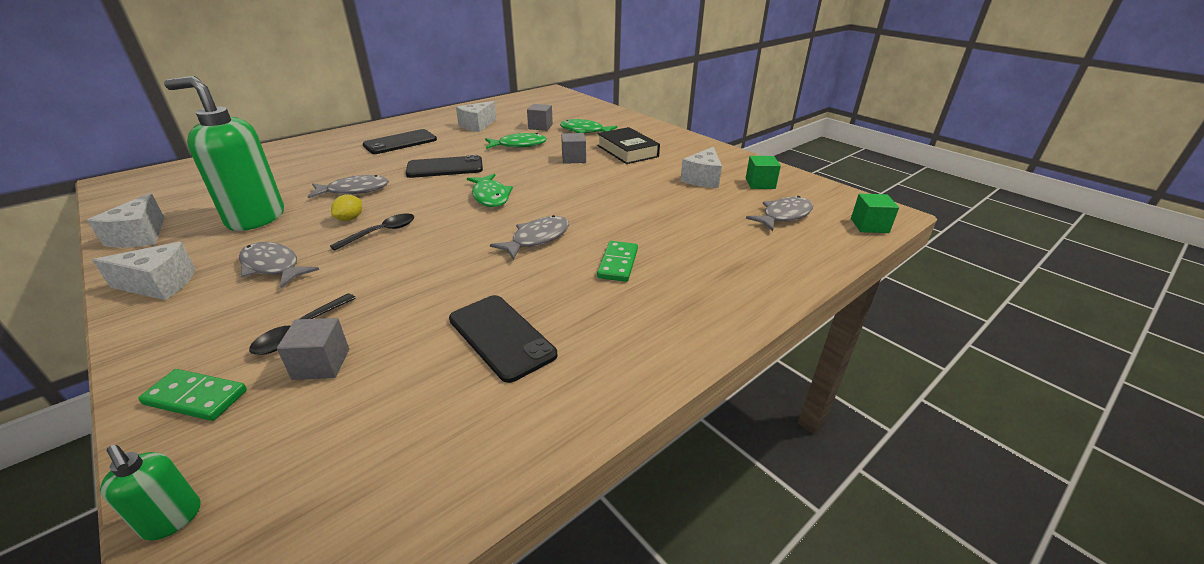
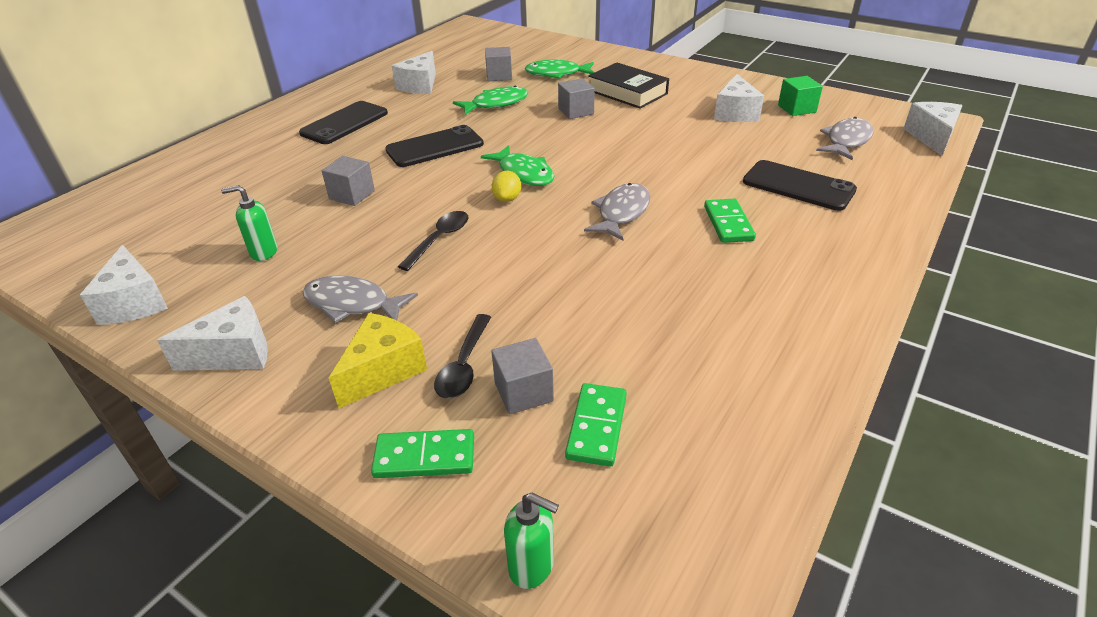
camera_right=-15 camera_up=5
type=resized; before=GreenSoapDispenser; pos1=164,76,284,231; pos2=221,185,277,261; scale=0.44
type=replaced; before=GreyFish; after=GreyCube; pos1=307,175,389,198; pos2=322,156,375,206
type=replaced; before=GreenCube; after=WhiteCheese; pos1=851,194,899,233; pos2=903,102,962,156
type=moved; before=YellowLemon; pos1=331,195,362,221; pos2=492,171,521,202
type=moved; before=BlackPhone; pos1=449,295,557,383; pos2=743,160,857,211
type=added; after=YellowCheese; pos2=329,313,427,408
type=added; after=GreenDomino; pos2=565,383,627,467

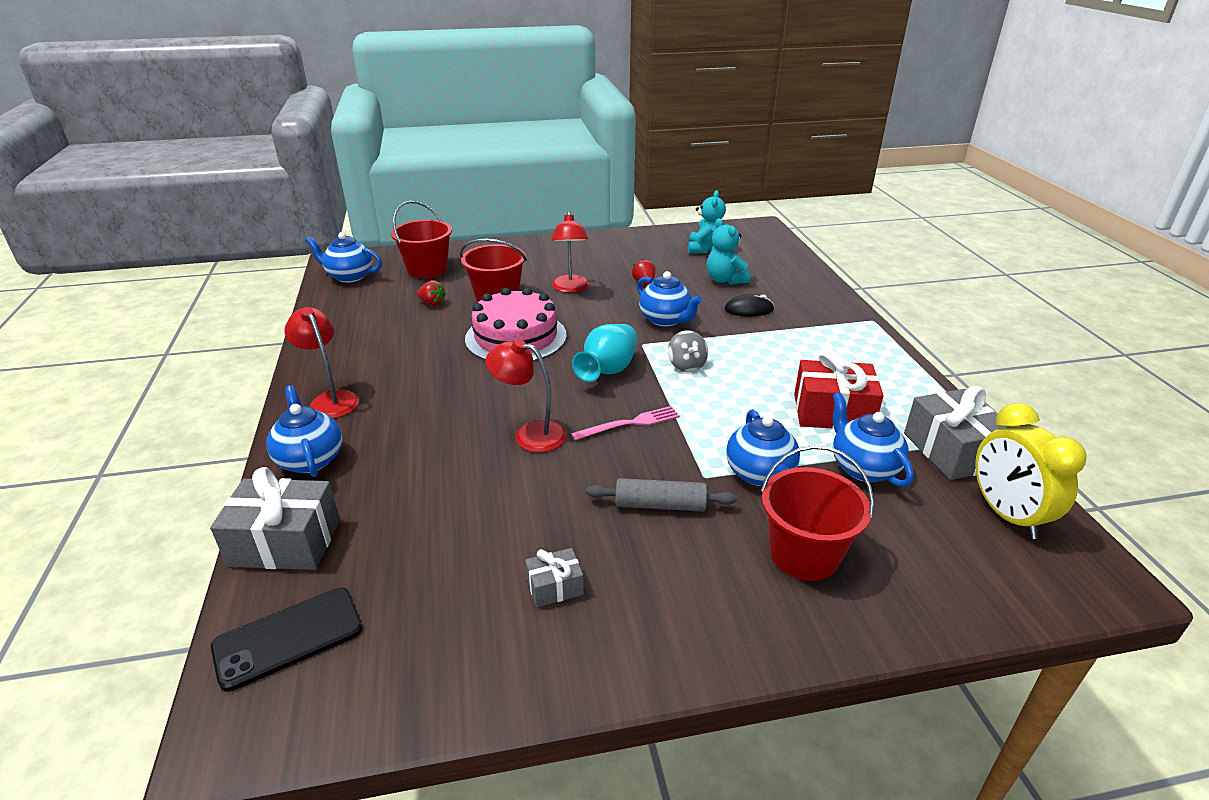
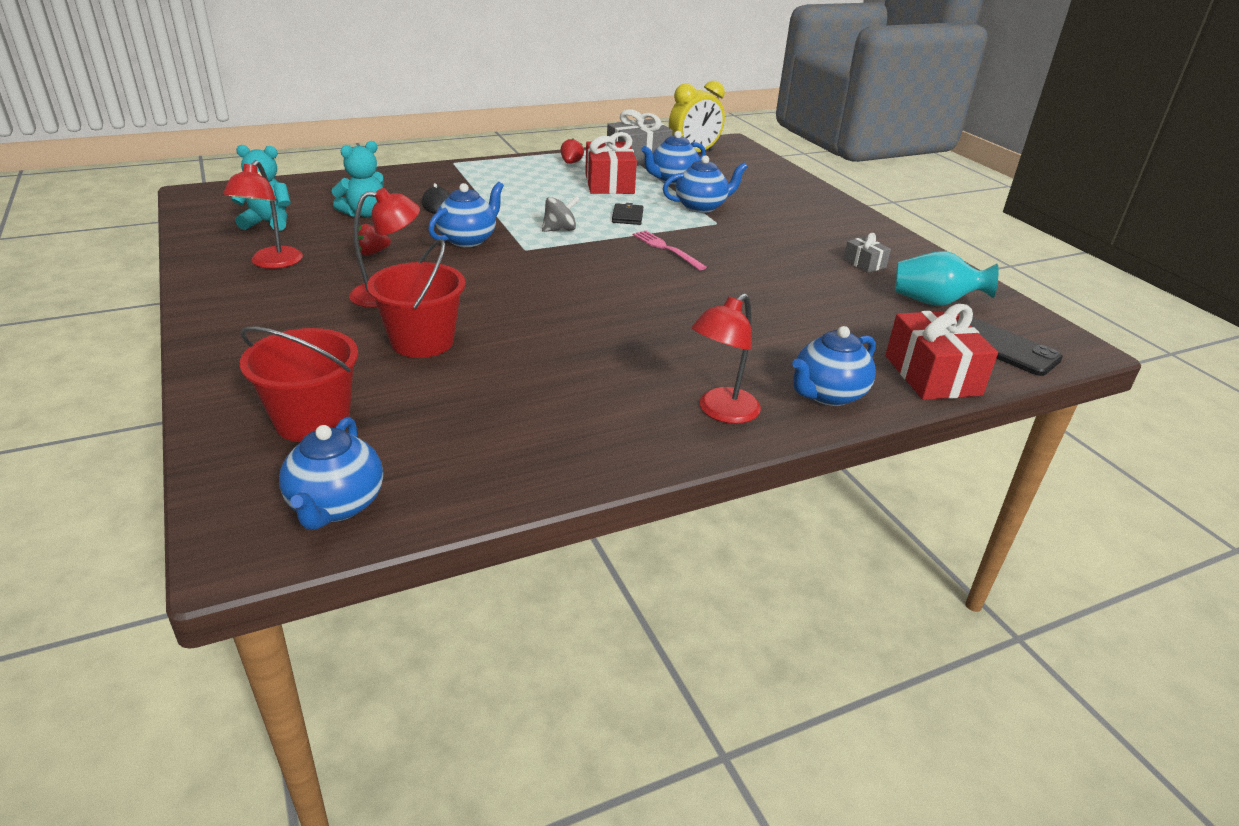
camera_right=-105 camera_up=0
type=moved; before=RedStrawberry; pos1=417,280,446,306; pos2=561,138,584,164
type=removed; before=PinkCake; pos1=465,287,567,362
type=moved; before=TurquoiseVase; pos1=572,324,638,382; pos2=895,251,999,306
type=moved; before=RedLamp; pos1=485,339,566,452; pos2=223,160,303,269
type=removed; before=RedBucket; pos1=761,445,874,581
type=recoloured; before=GreyGift; after=RedGift; pos1=210,467,340,570; pos2=885,304,998,400
type=removed; before=GreyRollingPin; pos1=586,478,737,511
type=added; after=BlackWallet; pos2=612,203,643,225

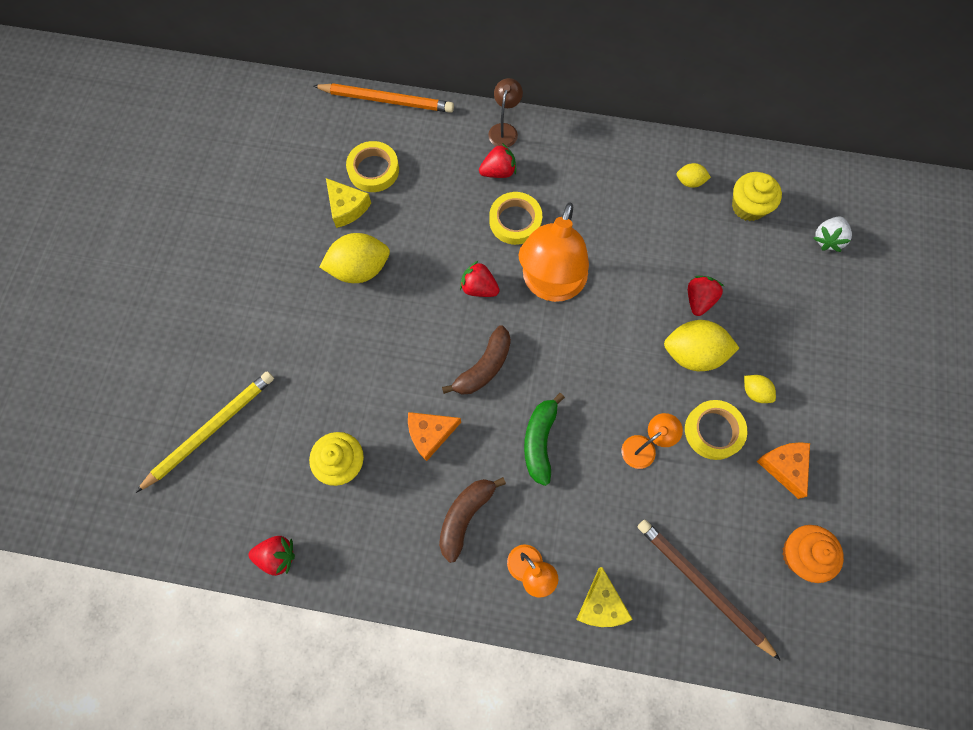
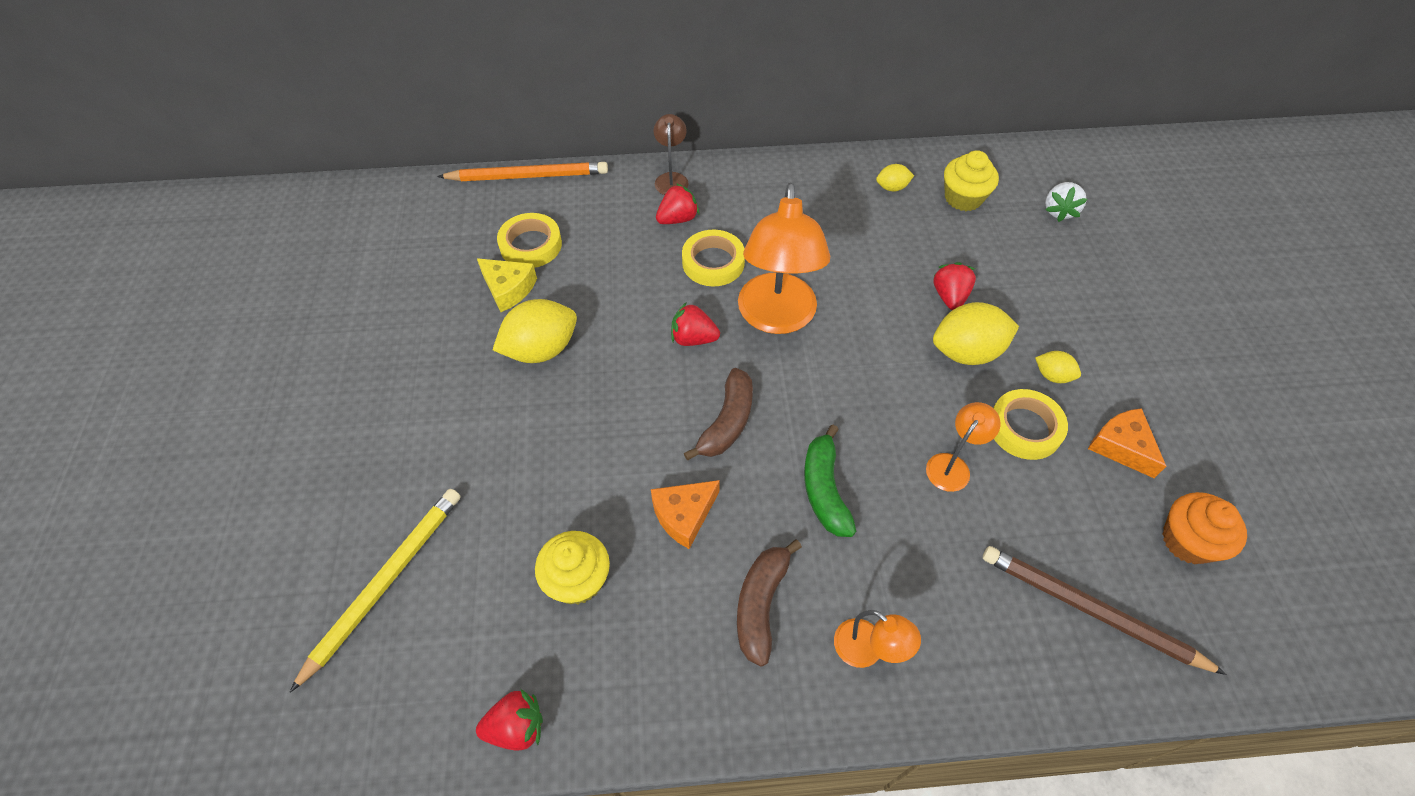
camera_right=-15 camera_up=-15
type=removed; before=YellowCheese; pos1=576,567,633,627

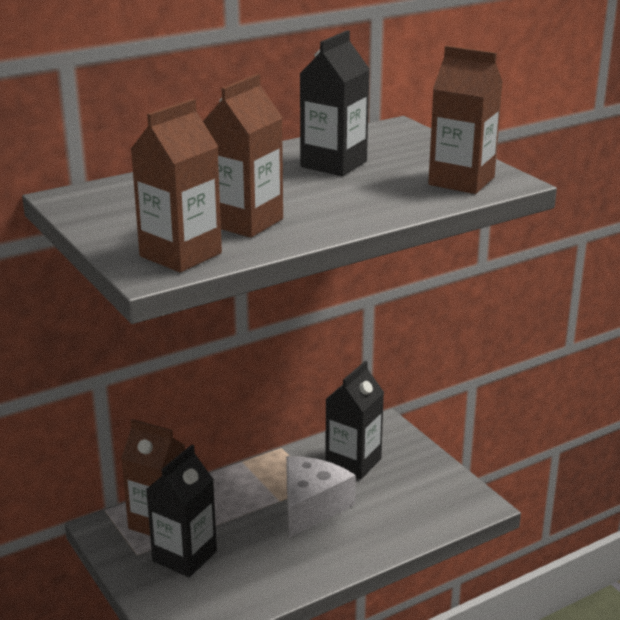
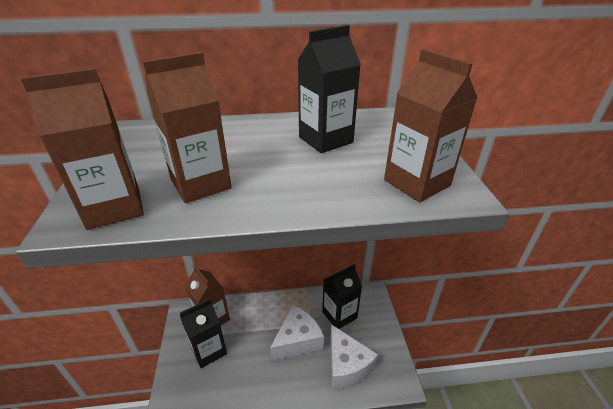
camera_right=25 camera_up=10
type=added; after=WhiteCheese; pos2=331,324,378,389

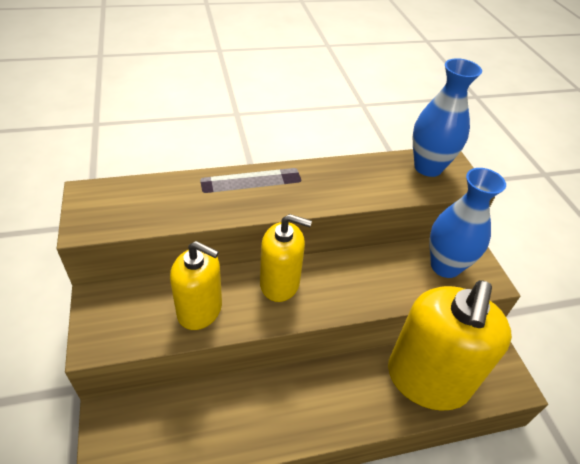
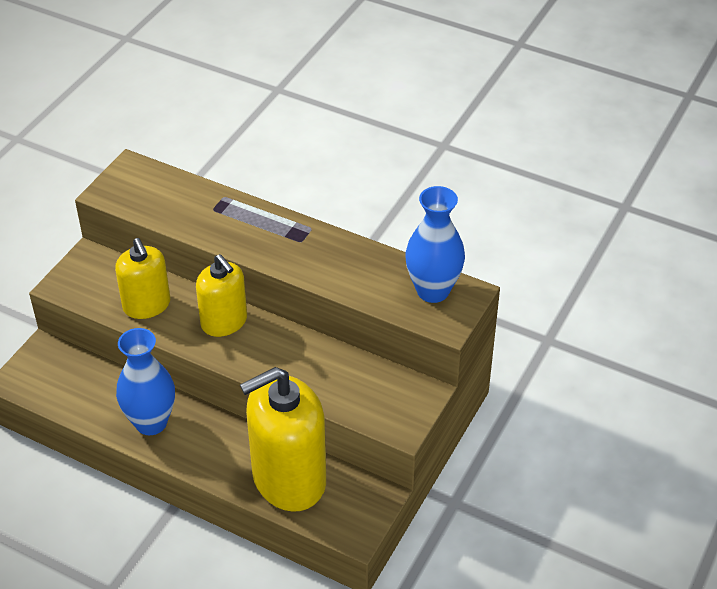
camera_right=45 camera_up=0
type=moved; before=BlueVase; pos1=430,168,506,278; pos2=116,328,175,435

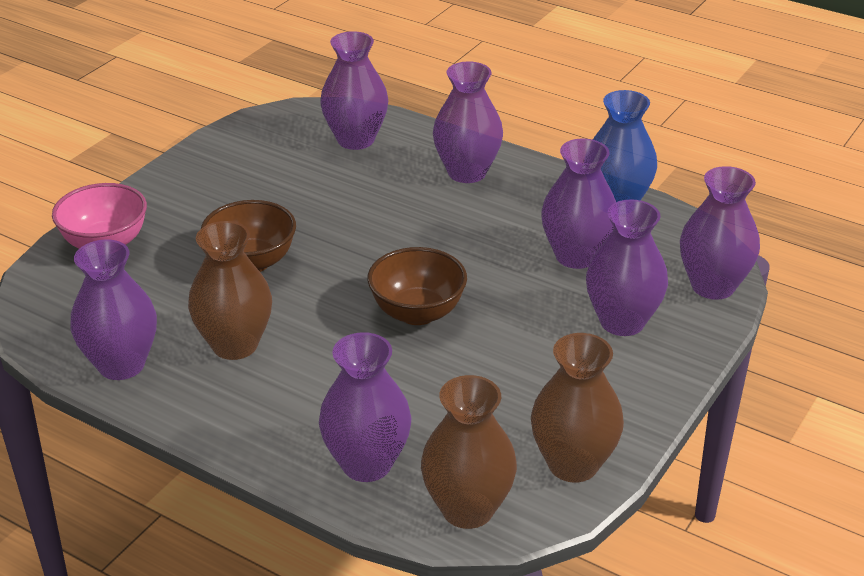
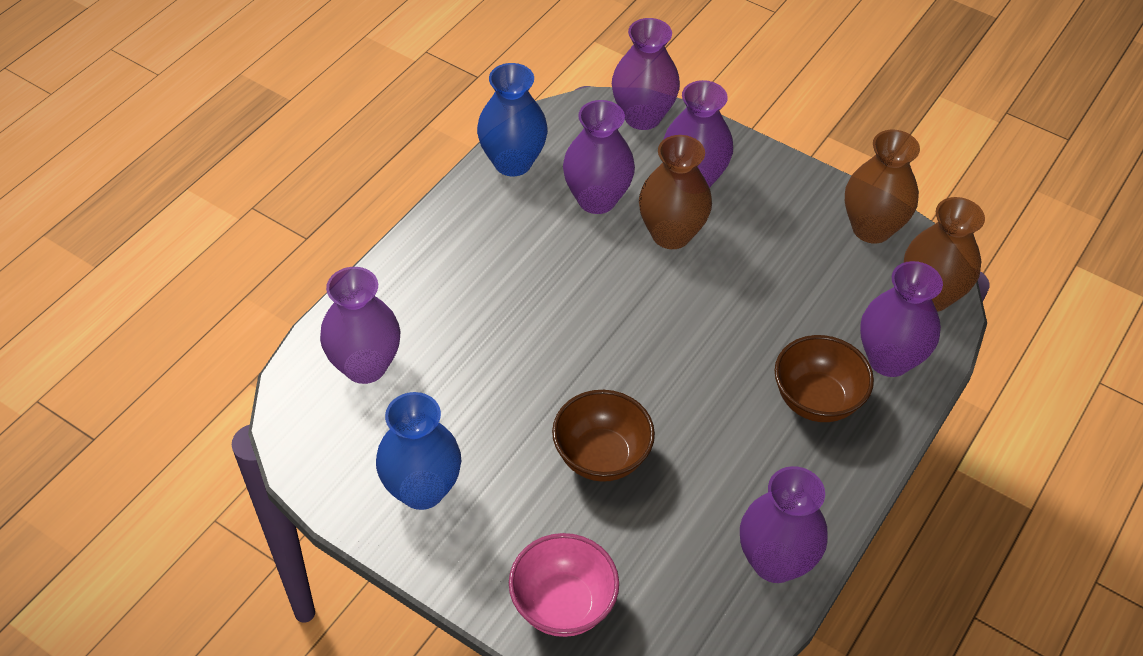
camera_right=-90 camera_up=15
type=removed; before=PurpleVase; pos1=433,61,503,183
type=moved; before=BrownVase; pos1=188,221,272,360; pos2=639,135,712,249
type=moved; before=BrownBowl; pos1=368,247,467,325; pos2=774,335,874,422
type=added; after=BlueVase; pos2=376,392,461,510

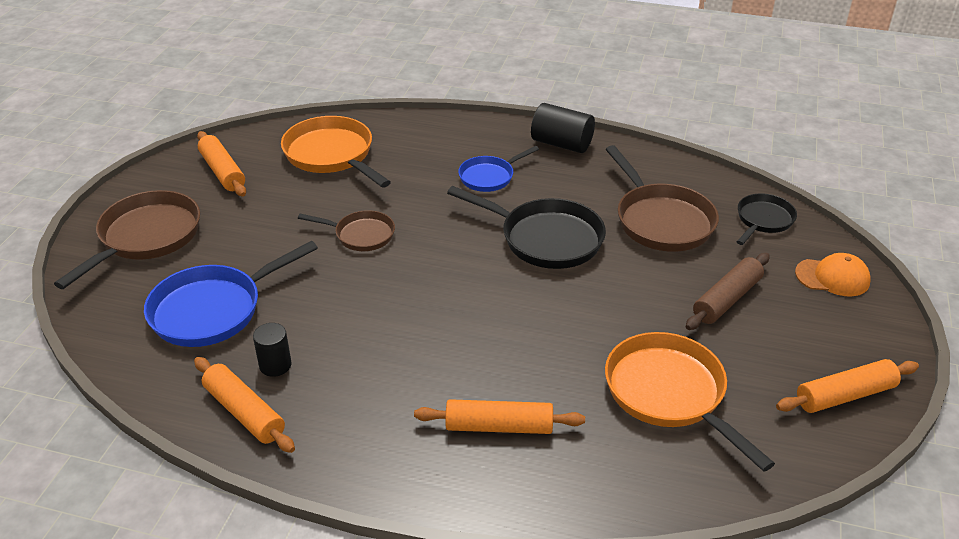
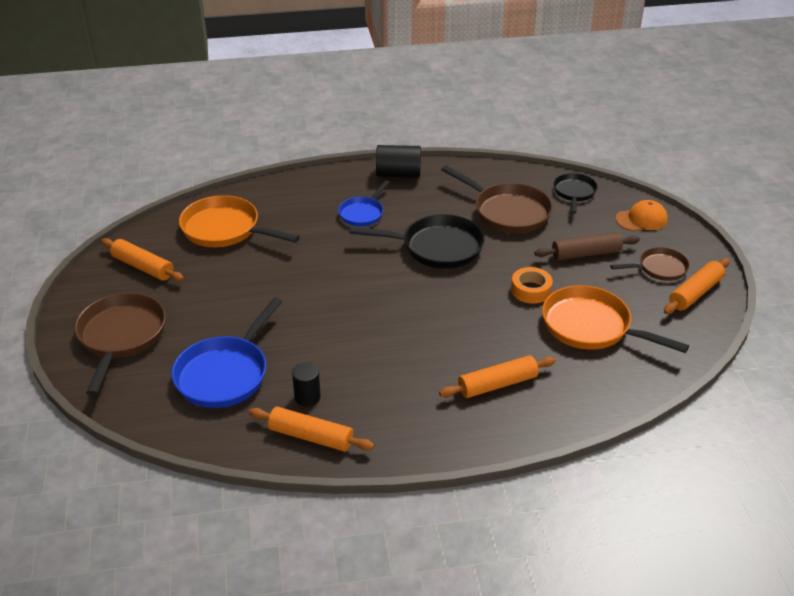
camera_right=-25 camera_up=0
type=moved; before=BrownPan; pos1=298,210,395,251; pos2=610,247,689,281
type=turned; before=BrownRollingPin; pos1=686,253,770,330; pos2=534,232,640,260; turn=60
type=added; after=OrangeTape; pos2=511,267,553,304

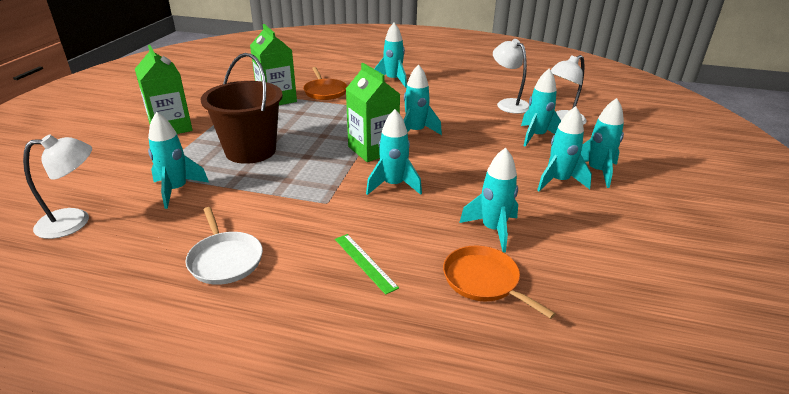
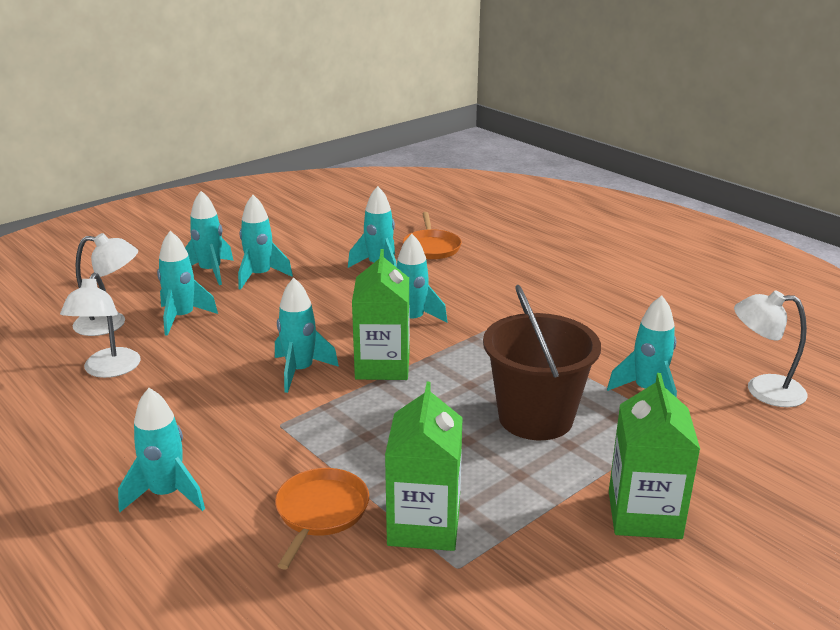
camera_right=-145 camera_up=-5
type=removed; before=WhitePan; pos1=185,207,263,285
type=removed; before=GreenRuler; pos1=335,234,399,295

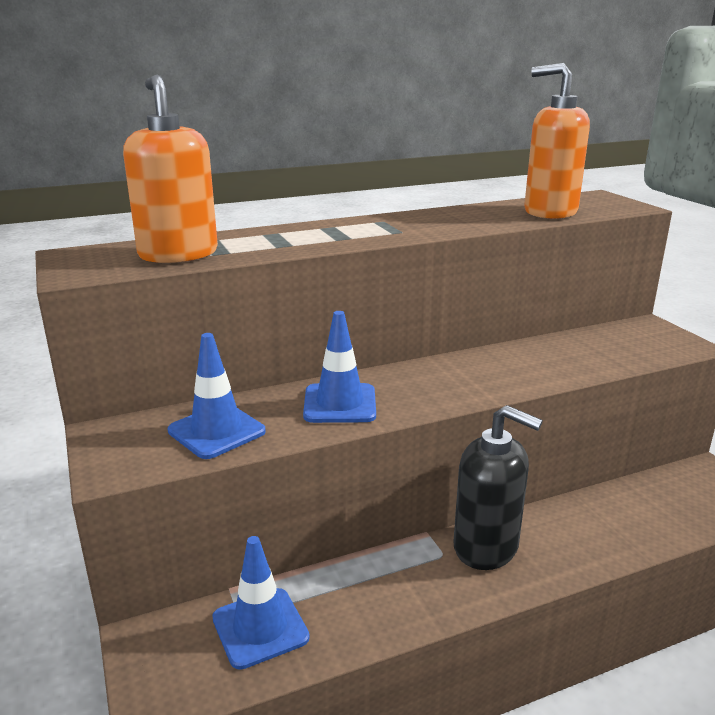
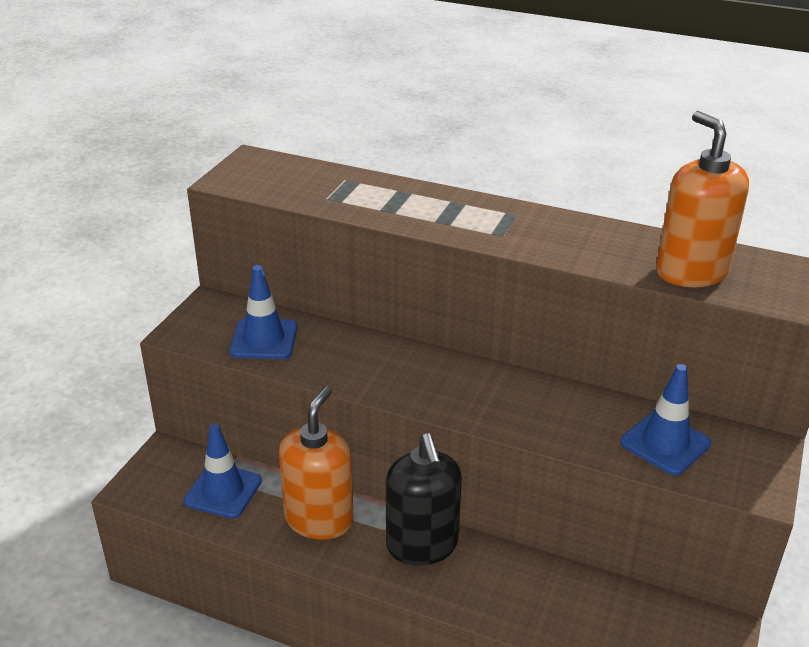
camera_right=45 camera_up=10
type=moved; before=OrangeSoapDispenser; pos1=123,75,218,263; pos2=279,386,354,540
type=moved; before=BlueTrafficCone; pos1=303,311,376,423; pos2=620,364,711,475

